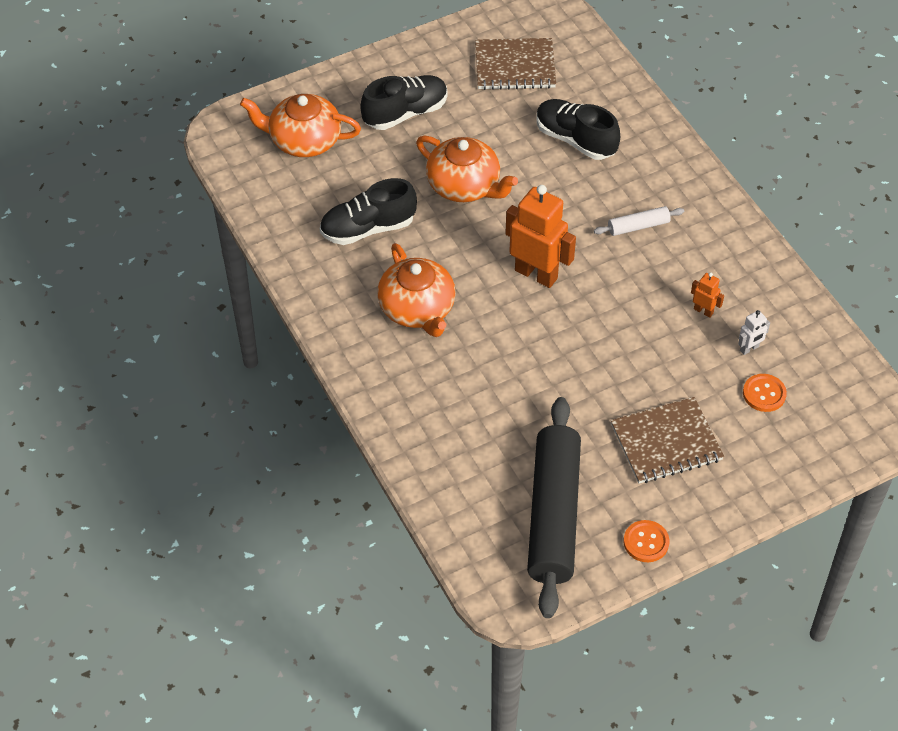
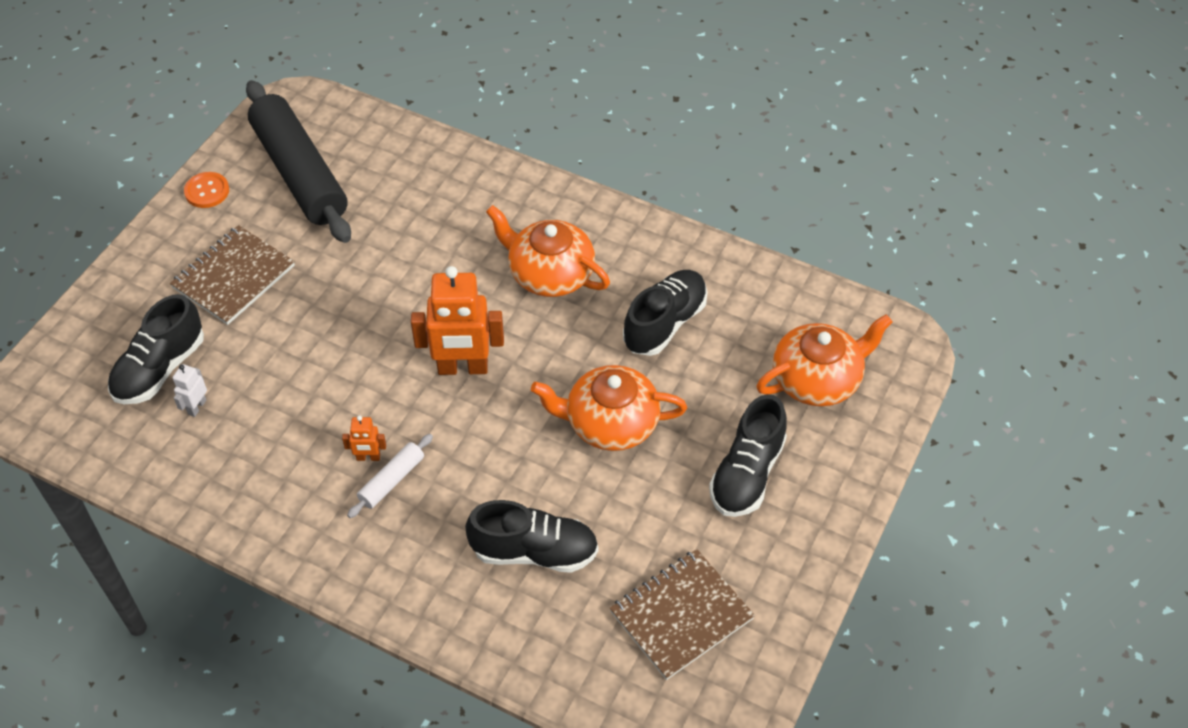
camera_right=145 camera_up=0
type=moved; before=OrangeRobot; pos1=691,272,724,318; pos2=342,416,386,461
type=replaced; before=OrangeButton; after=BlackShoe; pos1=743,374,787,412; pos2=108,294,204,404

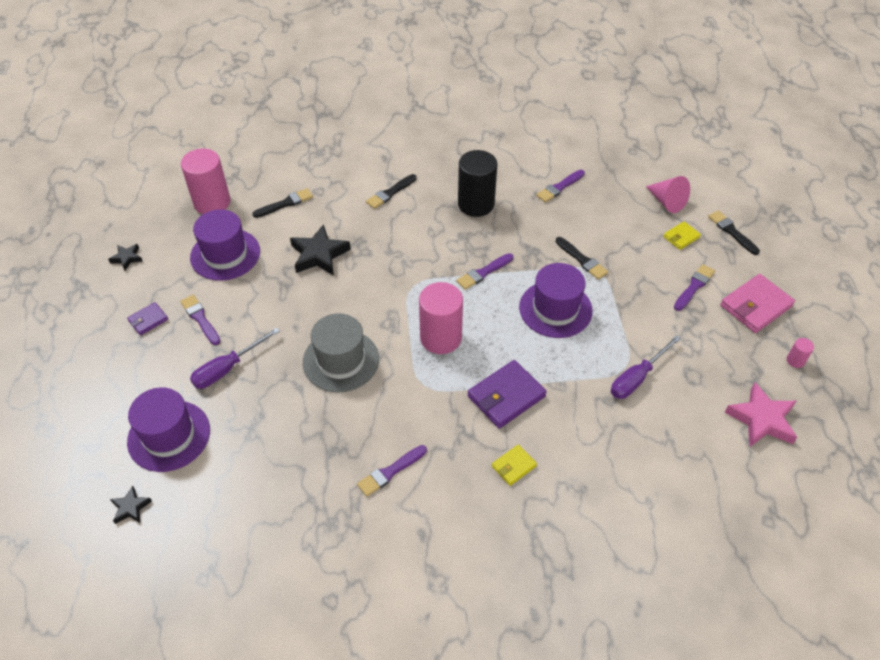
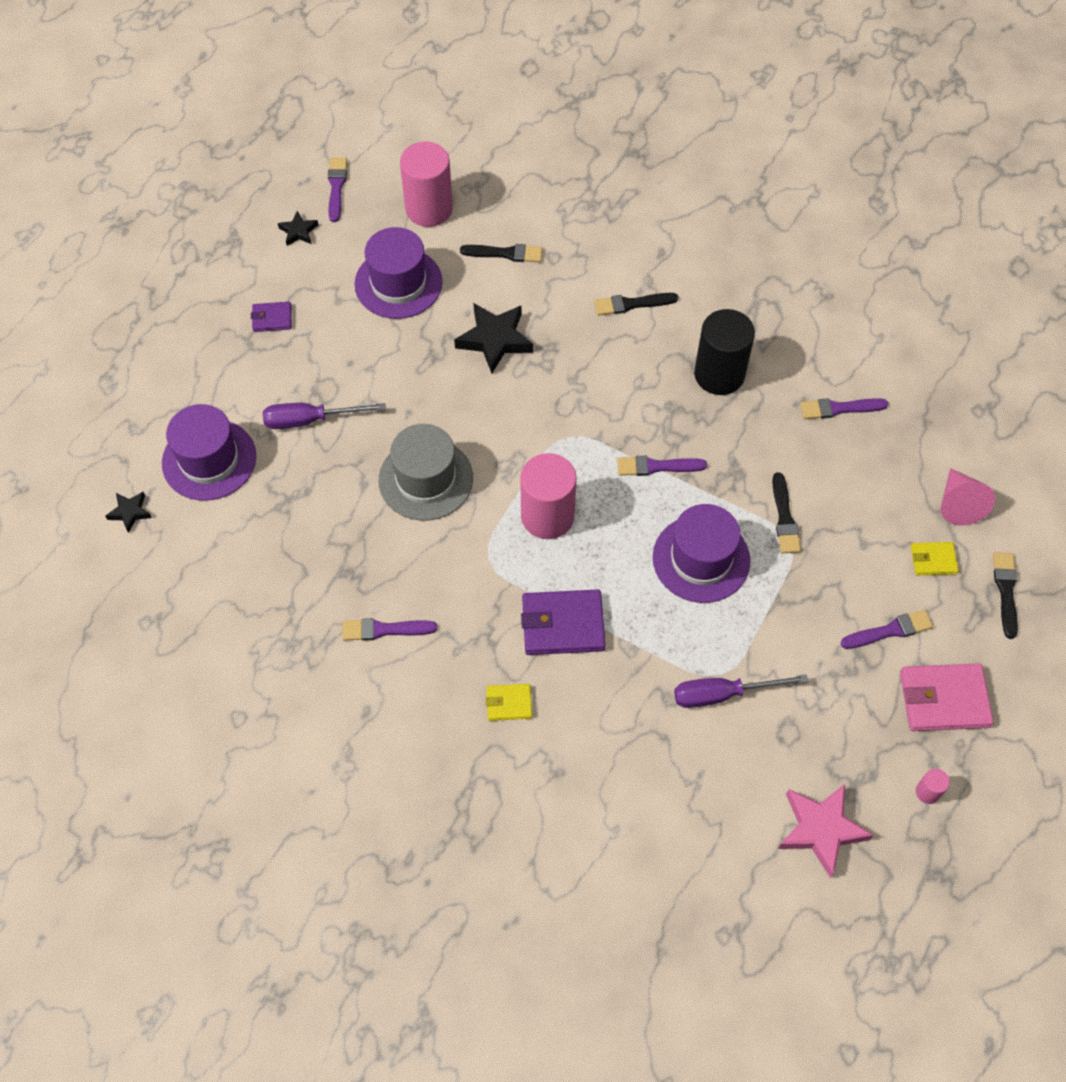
camera_right=35 camera_up=10
type=moved; before=PurpleBrush; pos1=180,295,221,345; pos2=328,157,347,222

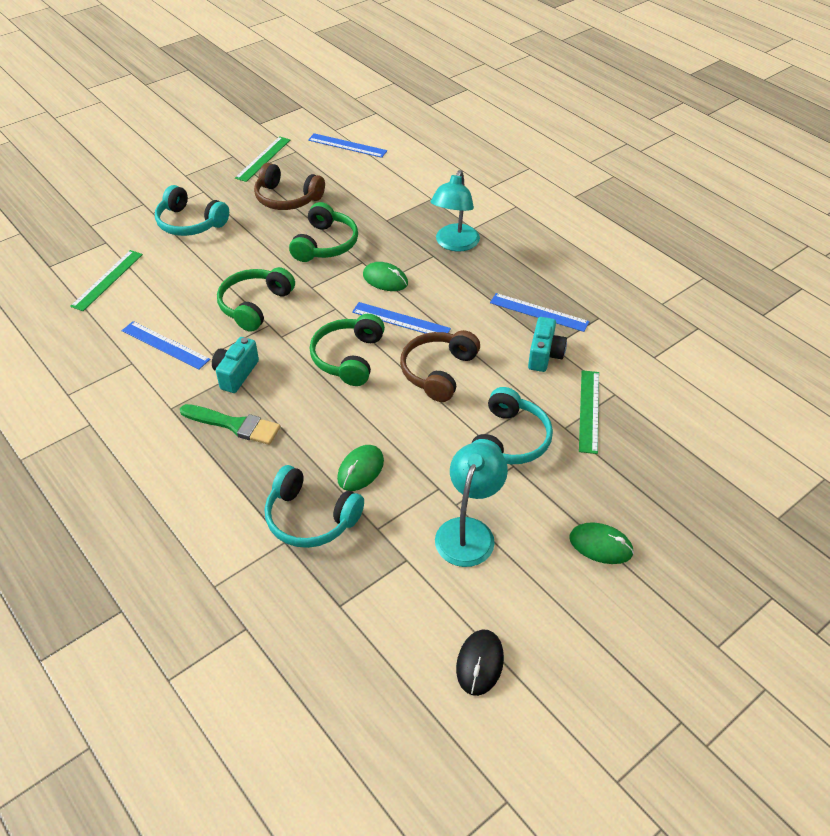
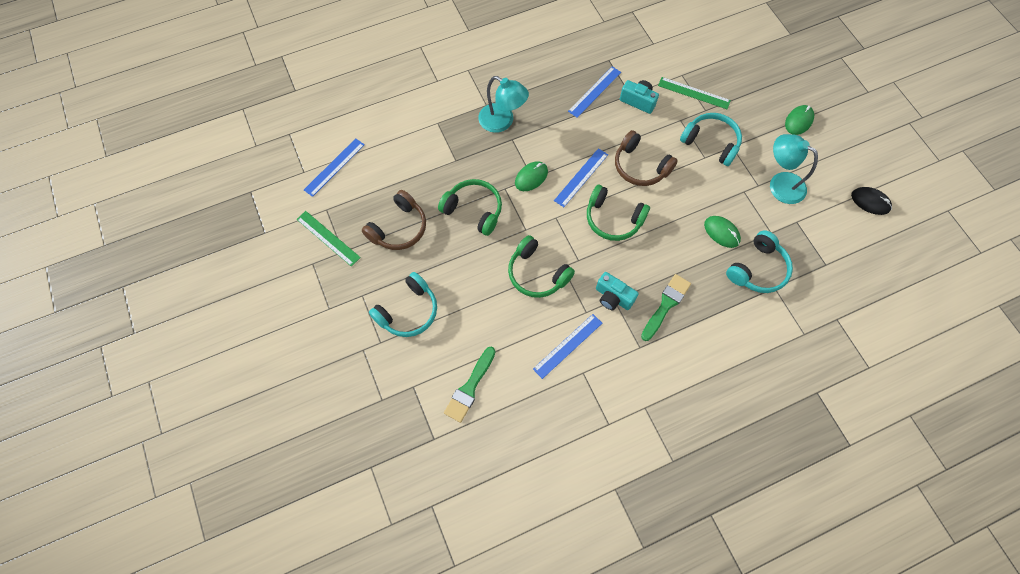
camera_right=-75 camera_up=20
type=replaced; before=GreenRuler; after=GreenBrush; pos1=70,250,143,311; pos2=444,347,496,423

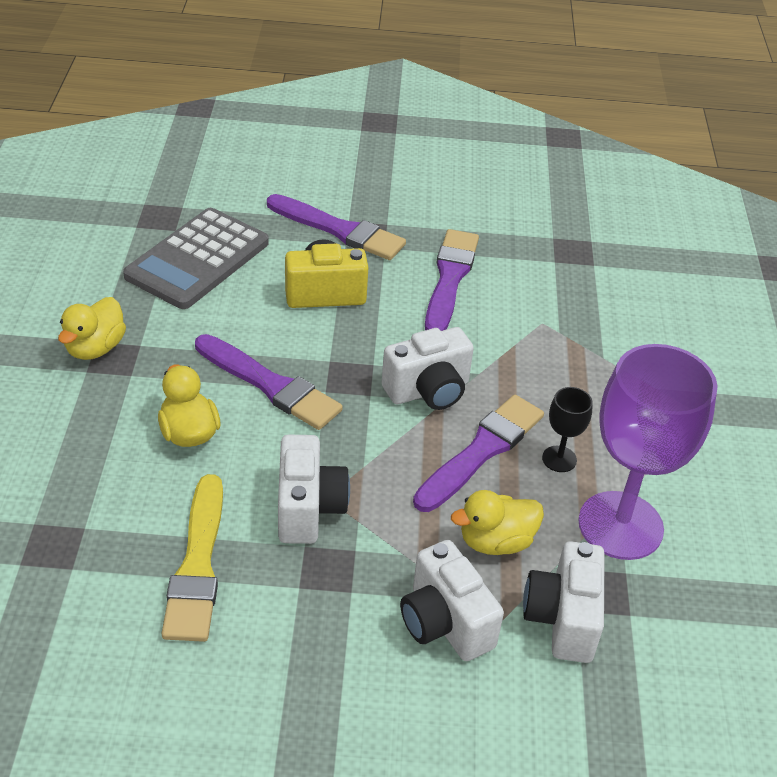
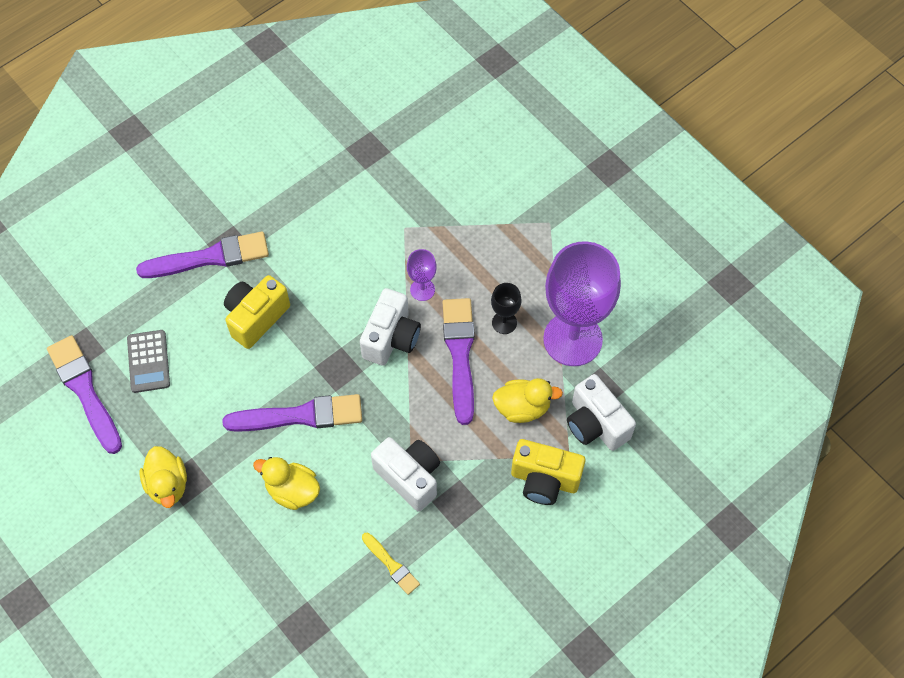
camera_right=-40 camera_up=20
type=resized; before=GreyCalculator; pos1=123,208,269,309; pos2=127,330,170,393; scale=0.55
type=moved; before=PurpleBrush; pos1=425,229,479,331; pos2=47,335,122,454
type=resized; before=YellowBrush; pos1=161,474,223,642; pos2=362,533,420,595; scale=0.53
type=turned; before=YellowDuck; pos1=451,490,544,555; pos2=492,378,563,423; turn=-120
type=recoloured; before=WhiteCamera; after=YellowCamera; pos1=400,540,504,661; pos2=511,439,586,505
type=added; after=PurpleGoblet; pos2=407,249,437,301

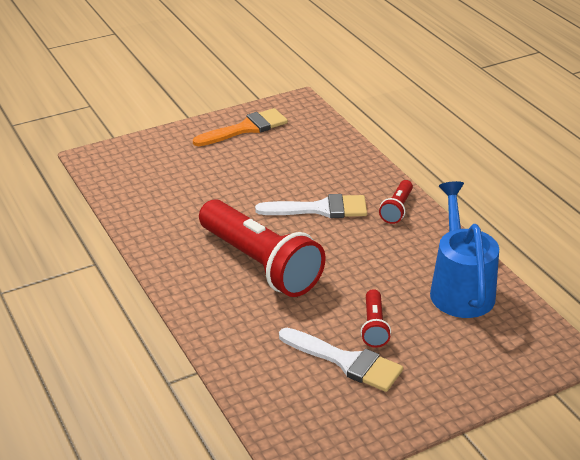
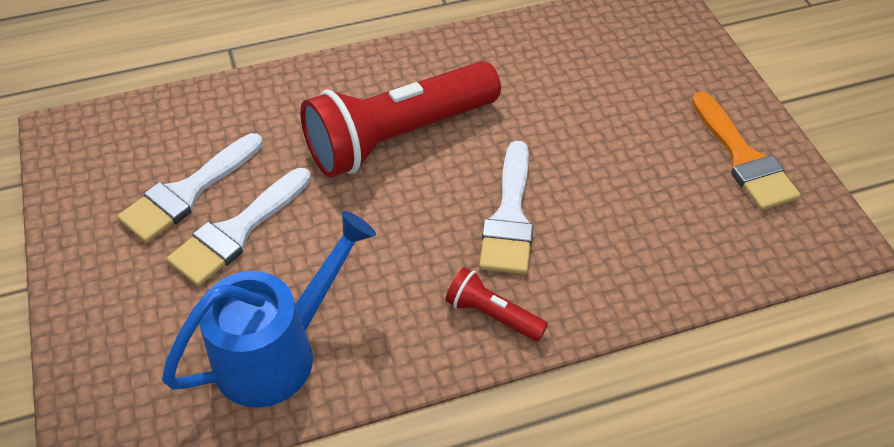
camera_right=100 camera_up=15
type=turned; before=BlueWateringCan; pos1=430,181,499,318; pos2=162,211,376,408; turn=-45
type=replaced; before=RedFlashlight; after=WhiteBrush; pos1=361,289,391,348; pos2=167,168,311,286

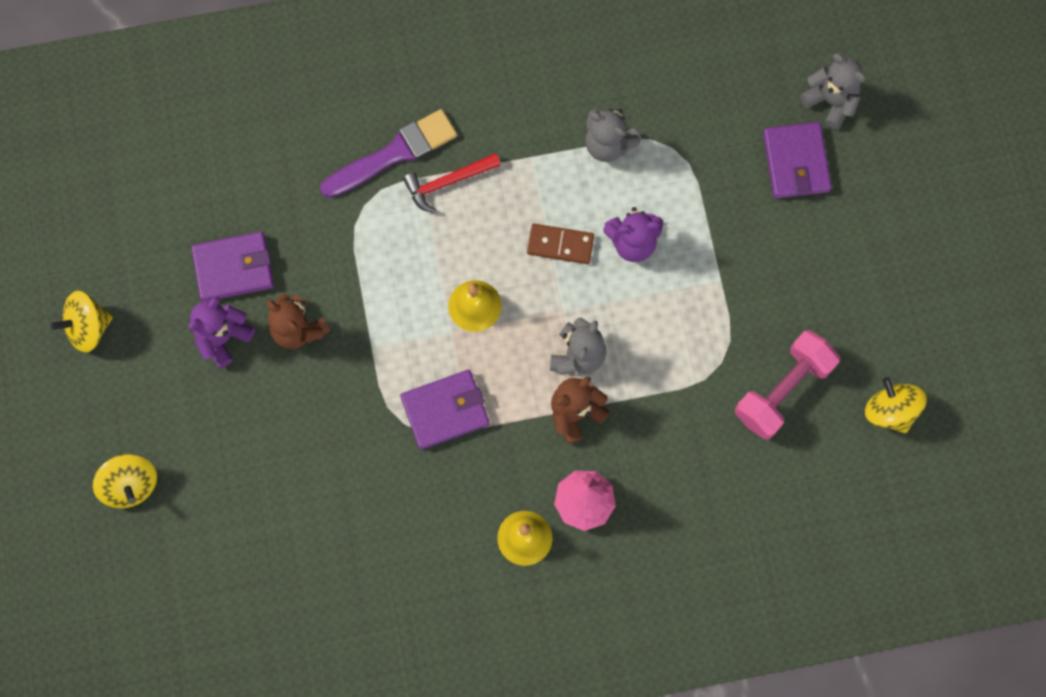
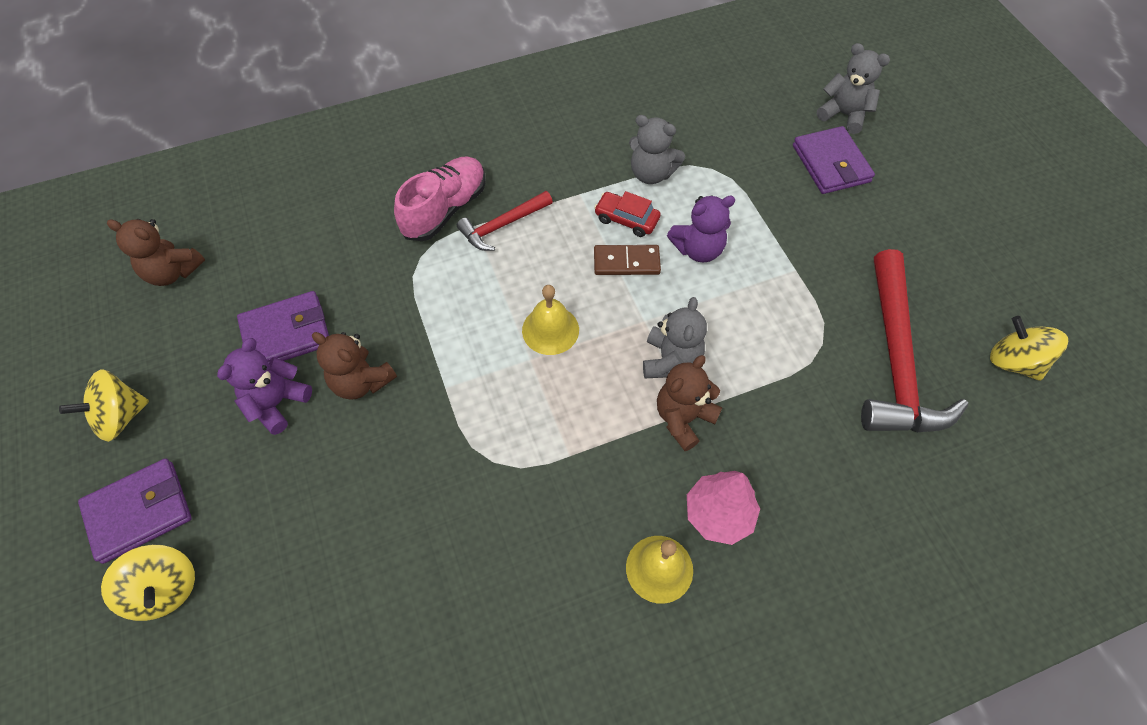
camera_right=-10 camera_up=-15
type=replaced; before=PurpleBrush; after=PinkShoe; pos1=320,109,457,198; pos2=394,157,486,241
type=replaced; before=PinkDumbbell; after=RedHammer; pos1=735,330,840,440; pos2=861,249,968,432
type=moved; before=PurpleWallet; pos1=400,370,489,450; pos2=78,458,192,564
type=added; after=RedCar; pos2=594,191,661,237
type=added; after=BrownTeddyBear; pos2=107,219,205,286

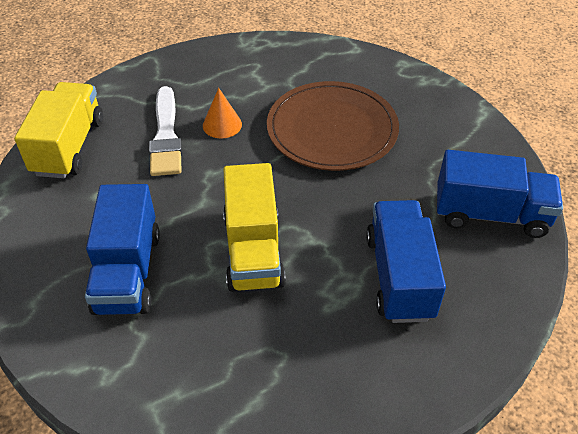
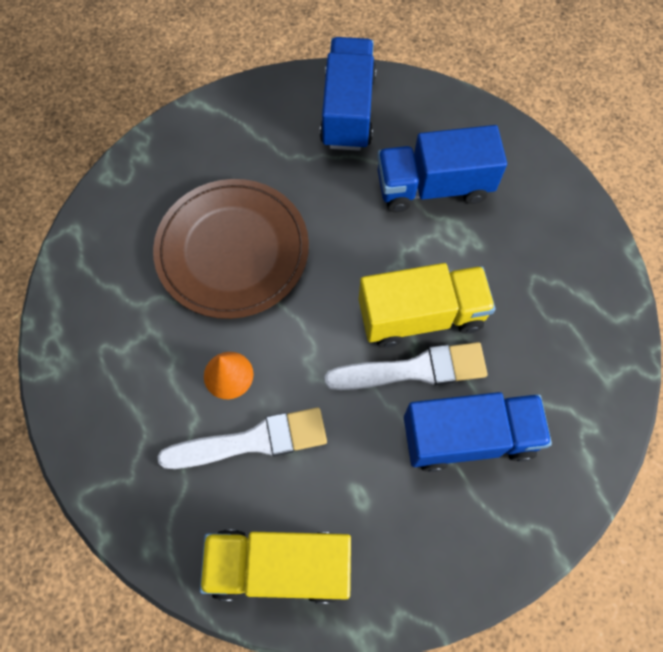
camera_right=-95 camera_up=20
type=added; after=WhiteBrush; pos2=325,342,488,390

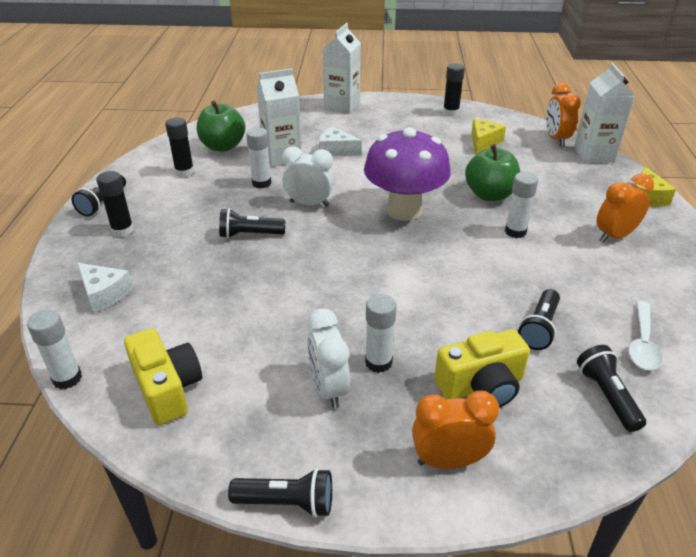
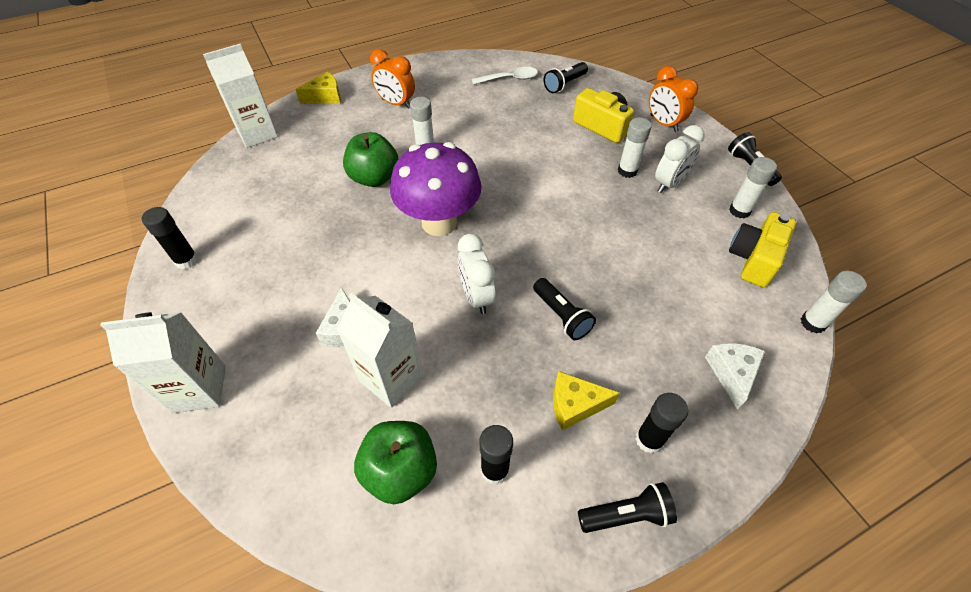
camera_right=-120 camera_up=15
type=removed; before=OrangeClock; pos1=546,83,581,146
type=moved; before=YellowCheese; pos1=471,119,506,154; pos2=553,371,620,431
type=moved; before=WhiteGlueStick; pos1=246,127,271,188; pos2=729,157,777,218
type=removed; before=BlackFlashlight; pos1=518,289,560,350

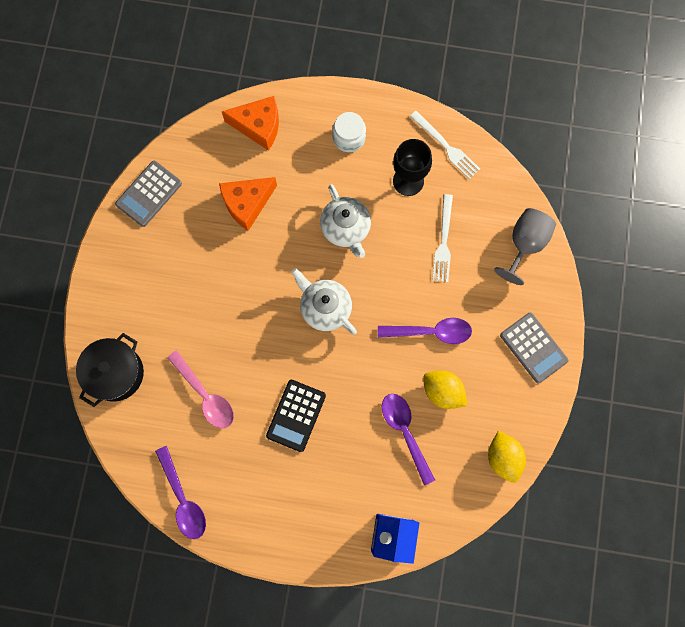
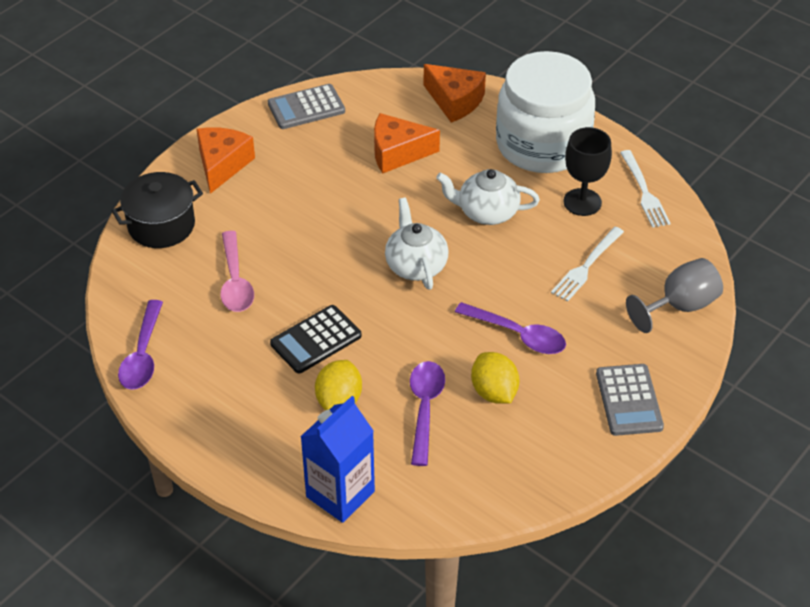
camera_right=30 camera_up=-30
type=resized; before=WhiteJar; pos1=332,112,366,152; pos2=496,51,595,173; scale=2.41
type=turned; before=WhiteTeapot; pos1=320,184,371,258; pos2=436,169,540,225; turn=90
type=moved; before=YellowLemon; pos1=488,431,526,483; pos2=315,360,362,411
type=added; after=OrangeCheese; pos2=197,127,255,194

